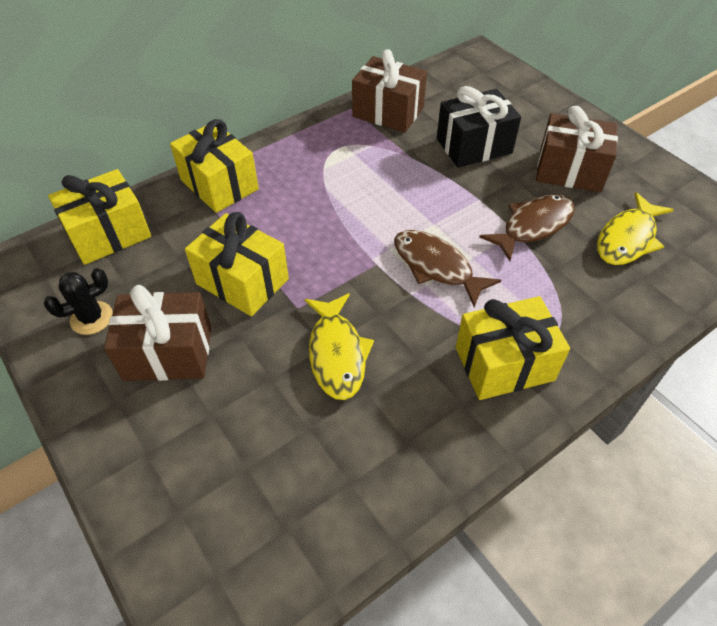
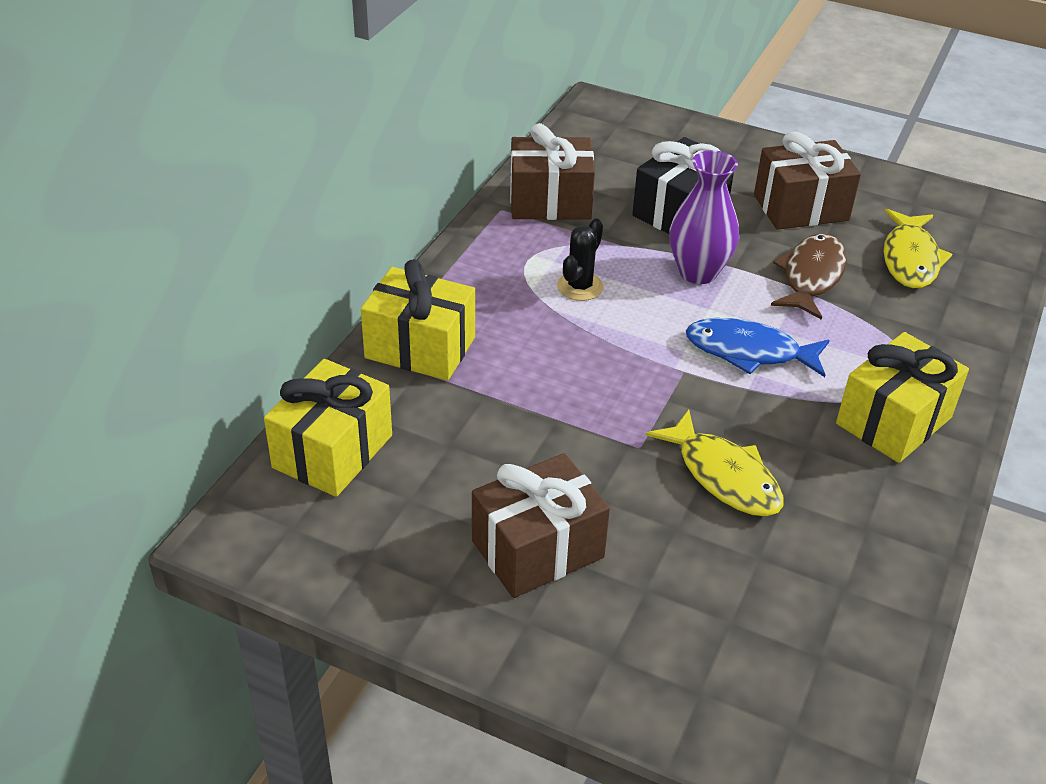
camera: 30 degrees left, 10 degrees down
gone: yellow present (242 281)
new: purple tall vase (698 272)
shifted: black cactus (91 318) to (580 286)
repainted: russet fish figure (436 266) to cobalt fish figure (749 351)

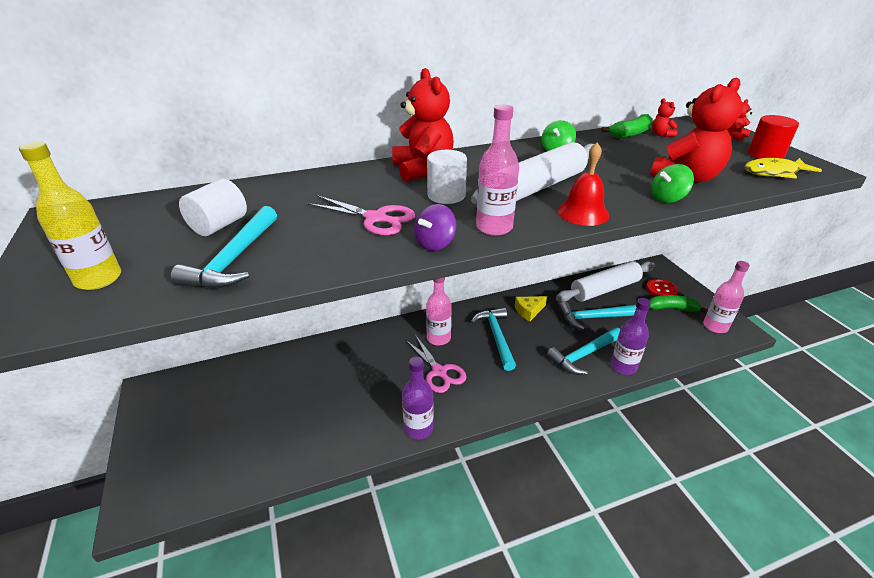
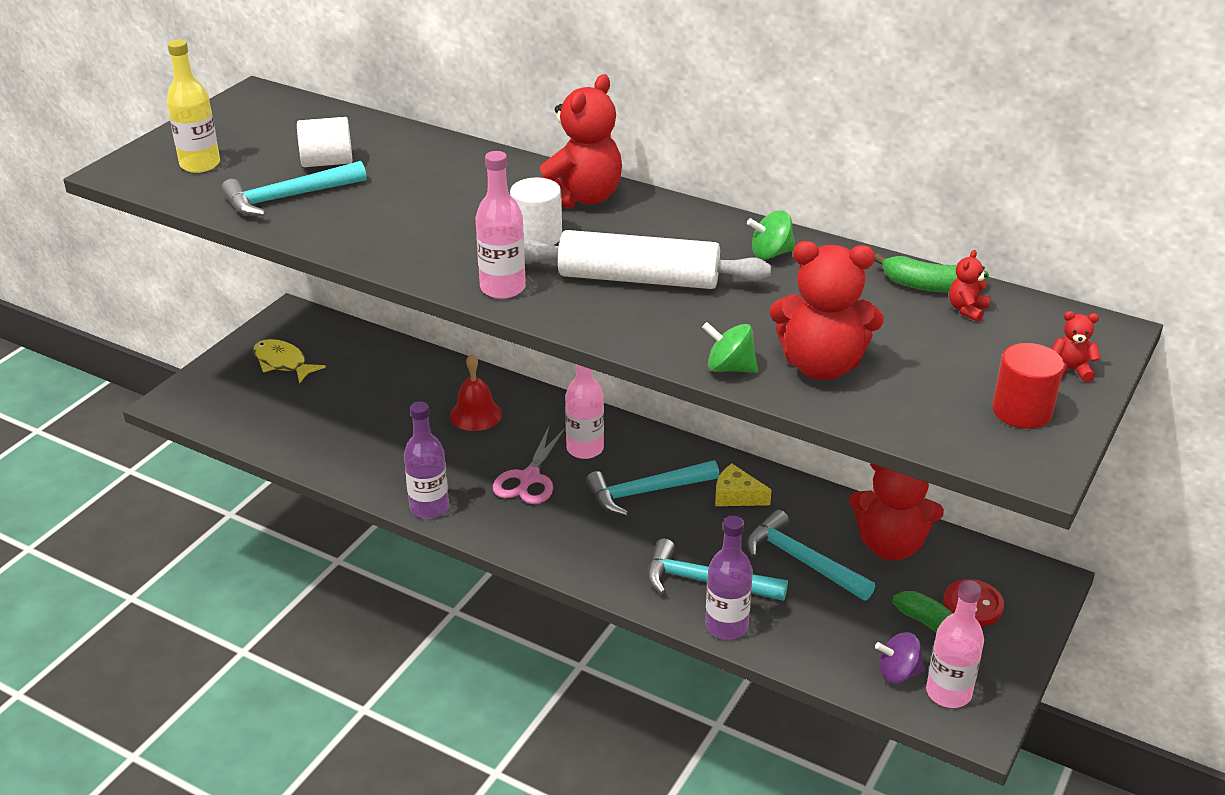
camera: 50 degrees right, 0 degrees up
gone: rosy shears (375 218)
shifted: yellow fish figure (774 173) to (283 363); red bell (583 213) to (475 414); purple toy top (435 244) to (898 673)
swapped: white rolling pin (605 289) to red stuffed bear (890 545)
rotated: teal claw hammer (496 337) = (646 492) 150 degrees counterclockwise

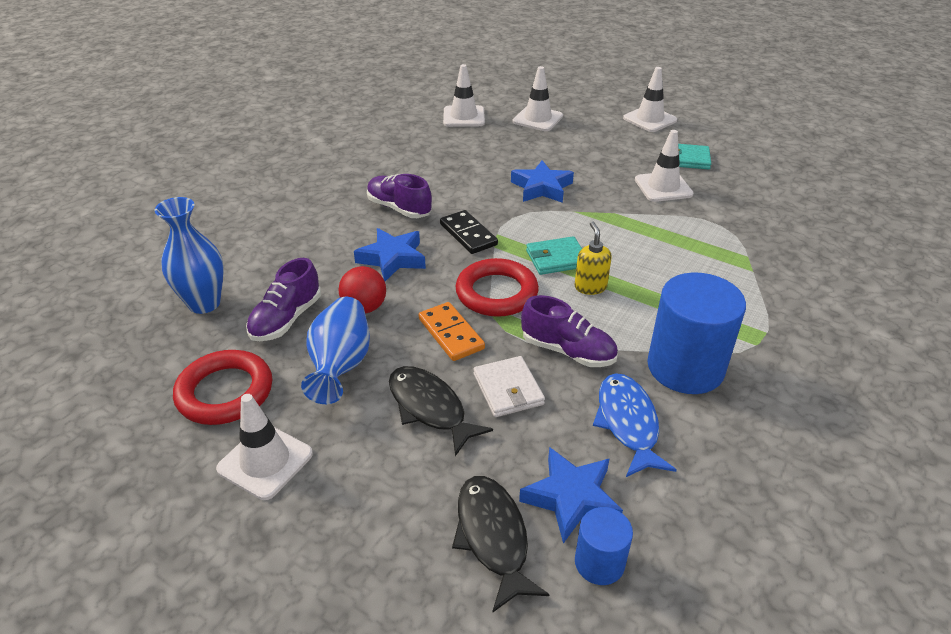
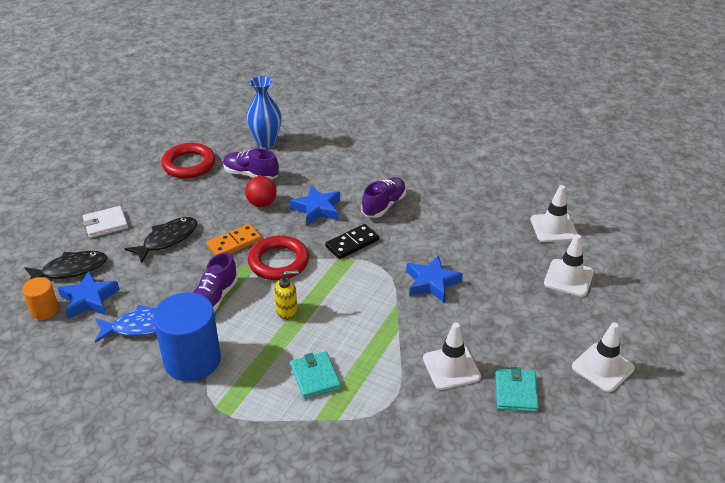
camera: 85 degrees right, 0 degrees up
gone: white road cone (265 461); cobalt tall vase (340 365)
shifted: white billfold (508 389) to (105 224); teal billfold (556 258) to (315 377)
repainted: cobalt cylinder shape (599 562) to bright orange cylinder shape (44 310)

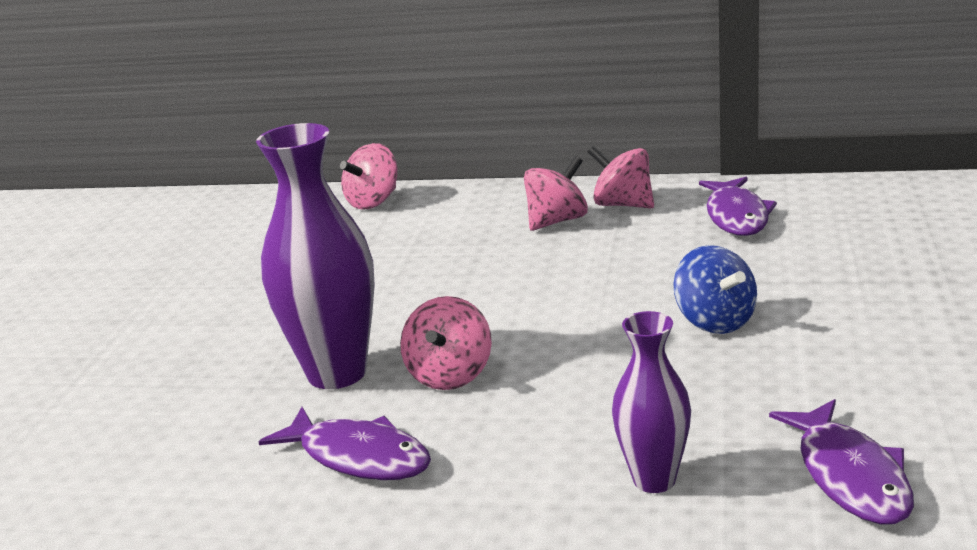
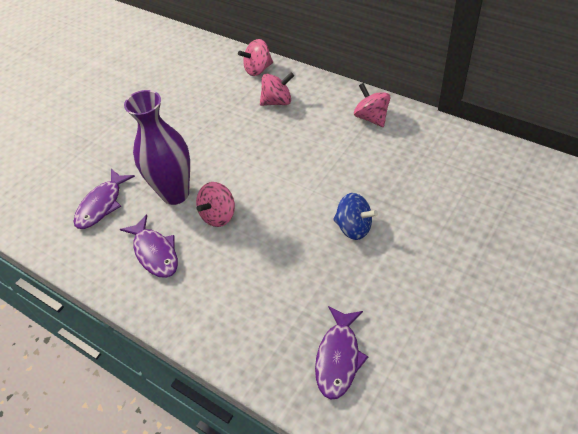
camera: 25 degrees right, 25 degrees up
gone: purple tall vase (654 480)
shifted: purple fish figure (736 216) to (102 205); rosy toy top (557 221) to (277 102)
rotated: cobalt toy top (715 321) = (354 228) 60 degrees counterclockwise

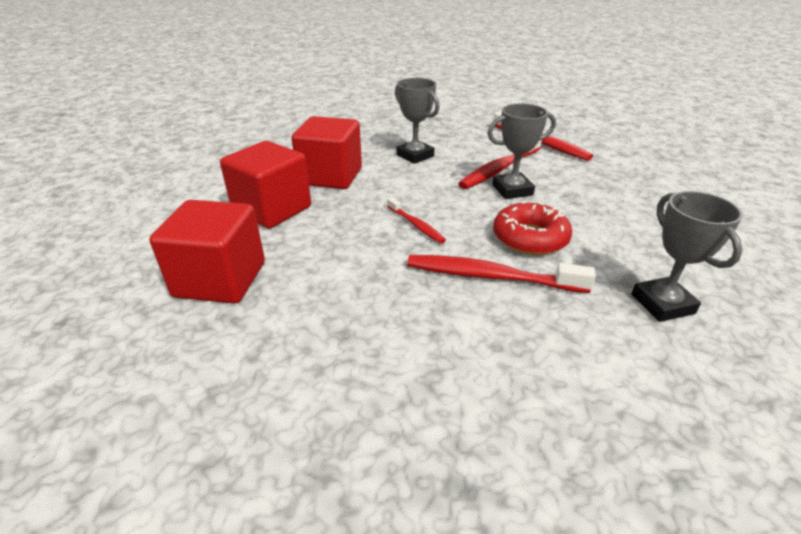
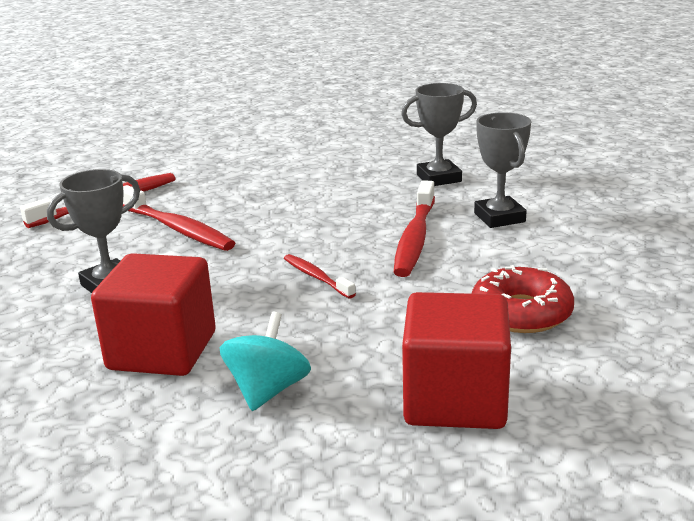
camera: 90 degrees left, 10 degrees down
shifted: red donut (530 238) to (521 313); grey trophy (512 190) to (499 217)
swapped: red solid cube (272 209) to teal toy top (268 390)
rotated: red tooth brush (415 225) = (317 277) 90 degrees counterclockwise

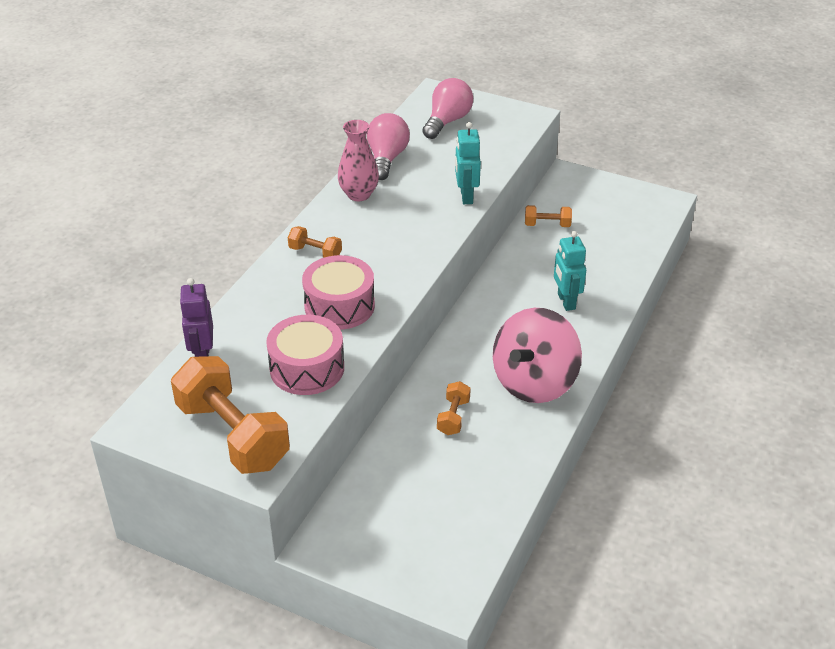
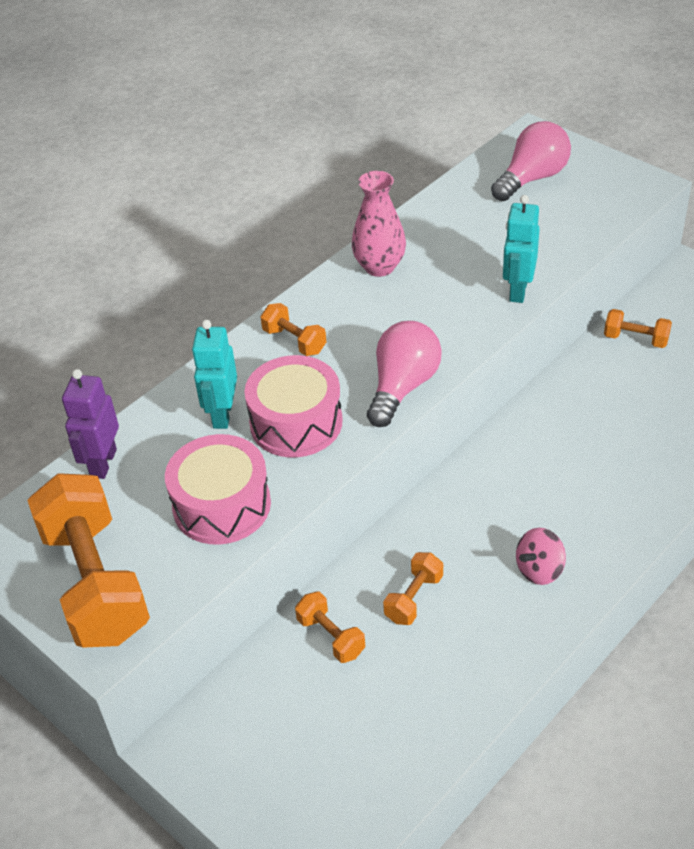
camera: 20 degrees right, 5 degrees up
new: bright orange dumbbell (331 636)
shifted: teal robot (566 301) to (222 414); rosy light bulb (386 158) to (403 387)
scaled: rosy toy top (534 382) = (539 569) x0.44

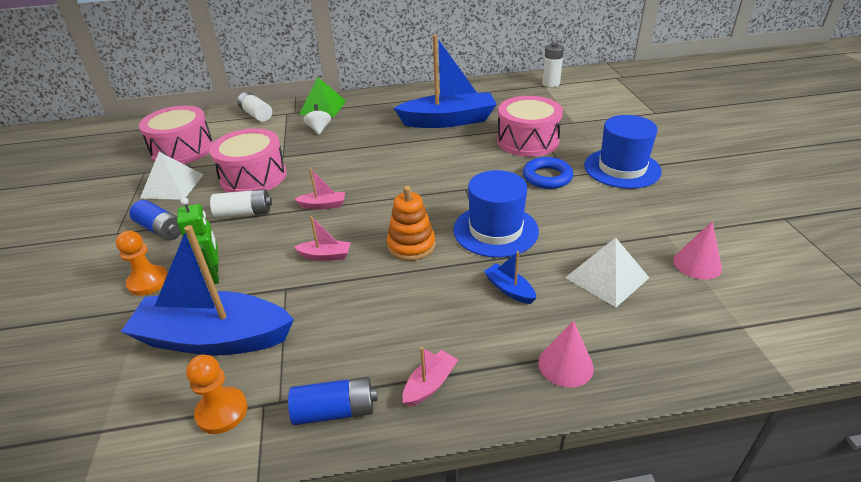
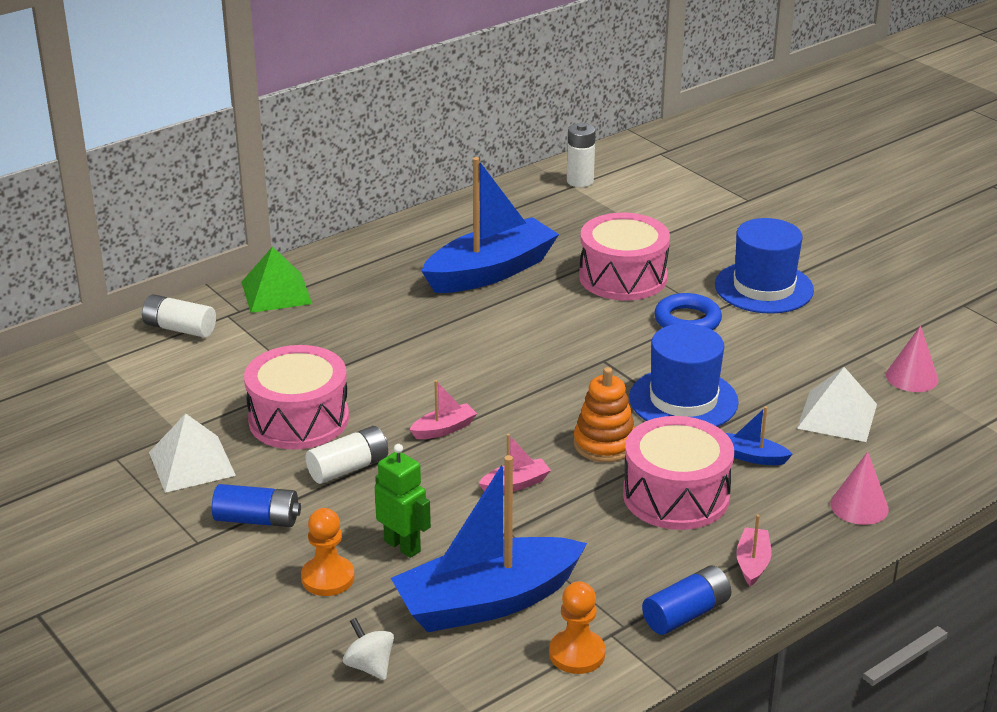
camera: 30 degrees left, 5 degrees down
shifted: white toy top (319 129) to (369 666); rosy drum (182 150) to (676 495)

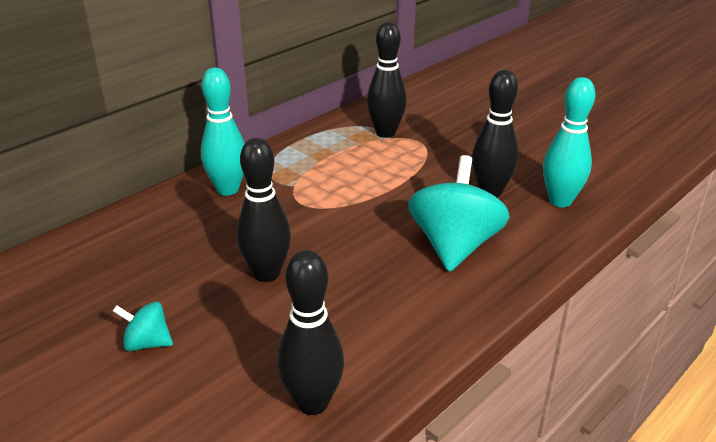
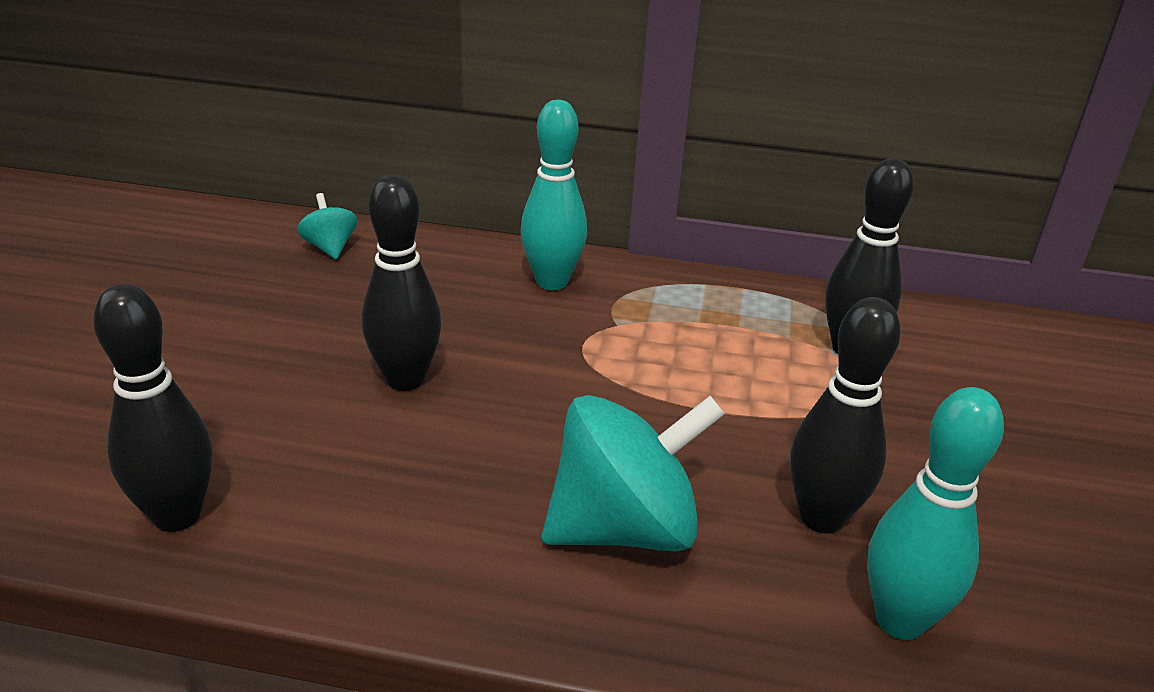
camera: 55 degrees right, 0 degrees up
shifted: teal toy top (147 343) to (330 248)

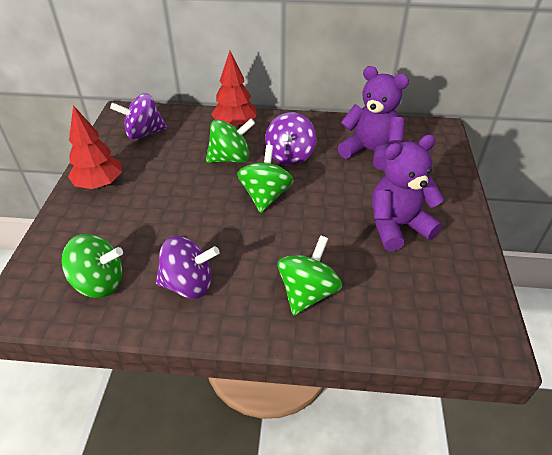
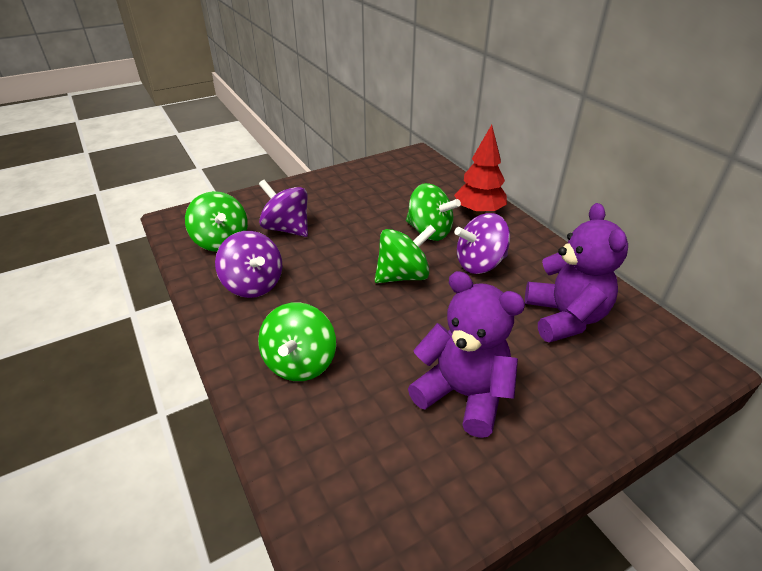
camera: 55 degrees right, 5 degrees down
gone: red tree (100 184)
shifted: purple toy top (144 133) to (287 228)
rotated: leaf-green toy top (307 292) = (300 363) 105 degrees clockwise

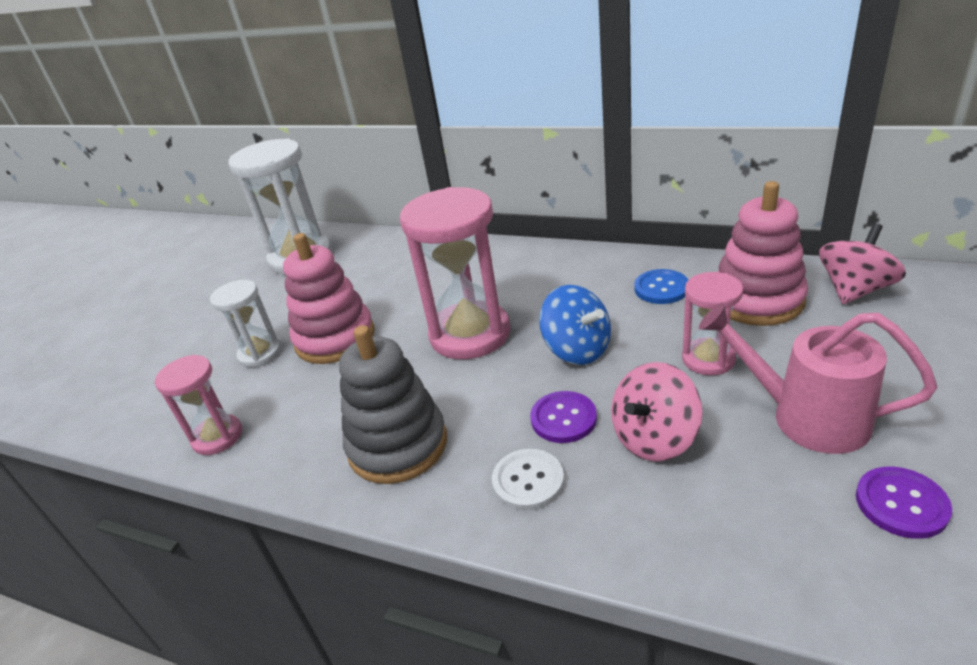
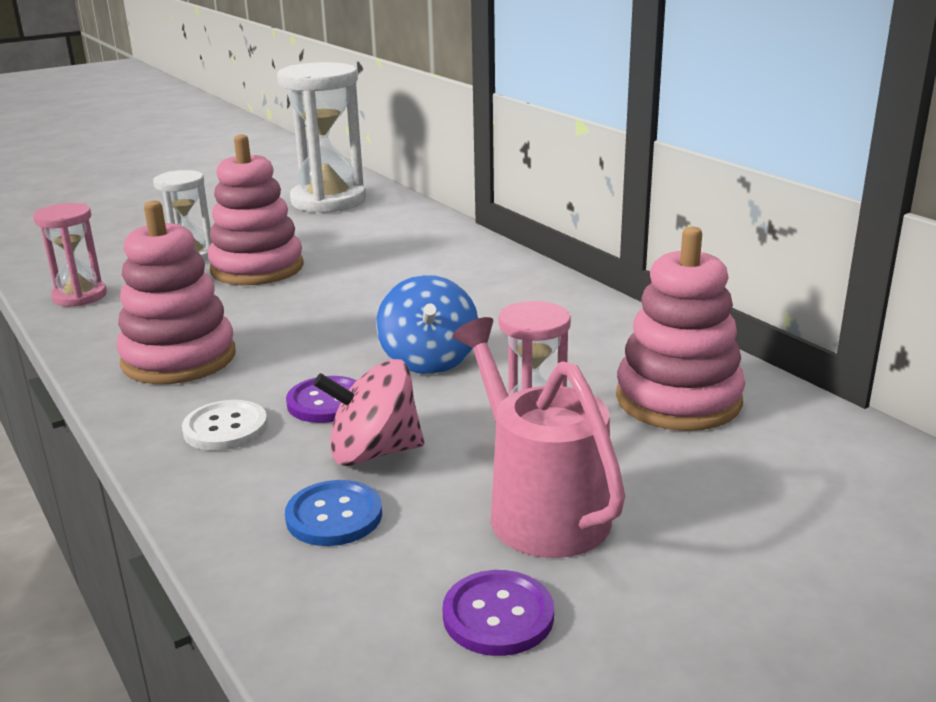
camera: 30 degrees right, 10 degrees down
gone: rosy sandglass (470 334); rosy toy top (854 290)
shifted: cobalt sewing button (661 288) to (334 516)
repainted: grey ring stacker (398 445) to rosy ring stacker (179 358)

